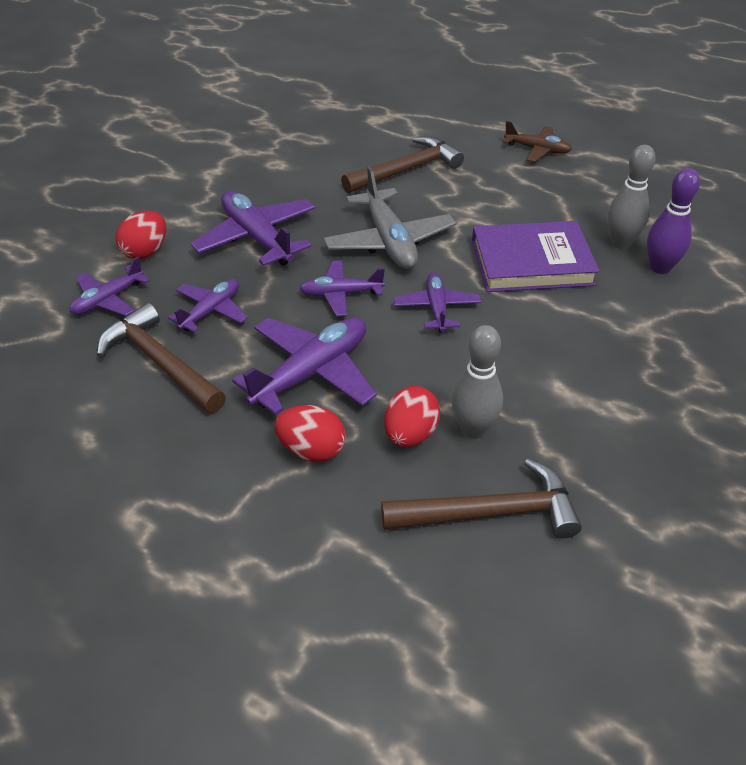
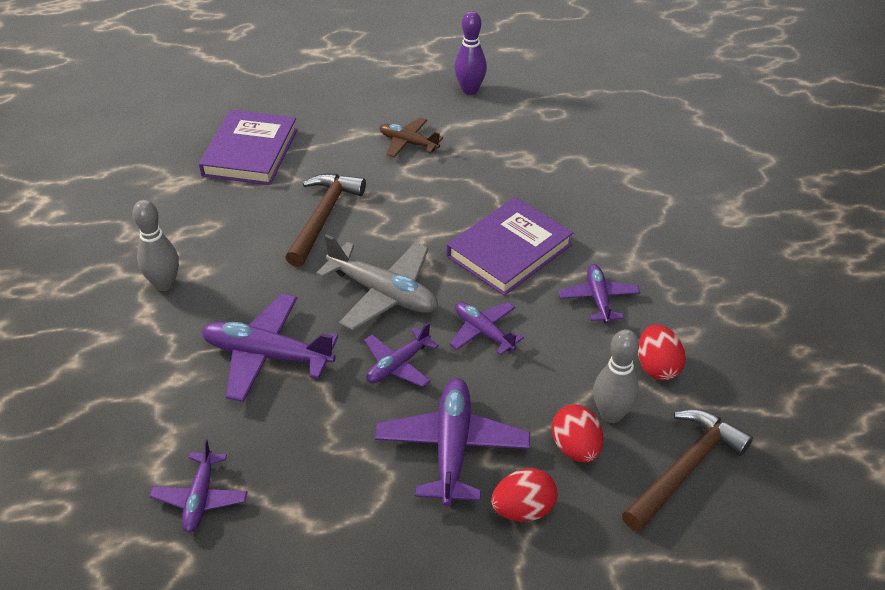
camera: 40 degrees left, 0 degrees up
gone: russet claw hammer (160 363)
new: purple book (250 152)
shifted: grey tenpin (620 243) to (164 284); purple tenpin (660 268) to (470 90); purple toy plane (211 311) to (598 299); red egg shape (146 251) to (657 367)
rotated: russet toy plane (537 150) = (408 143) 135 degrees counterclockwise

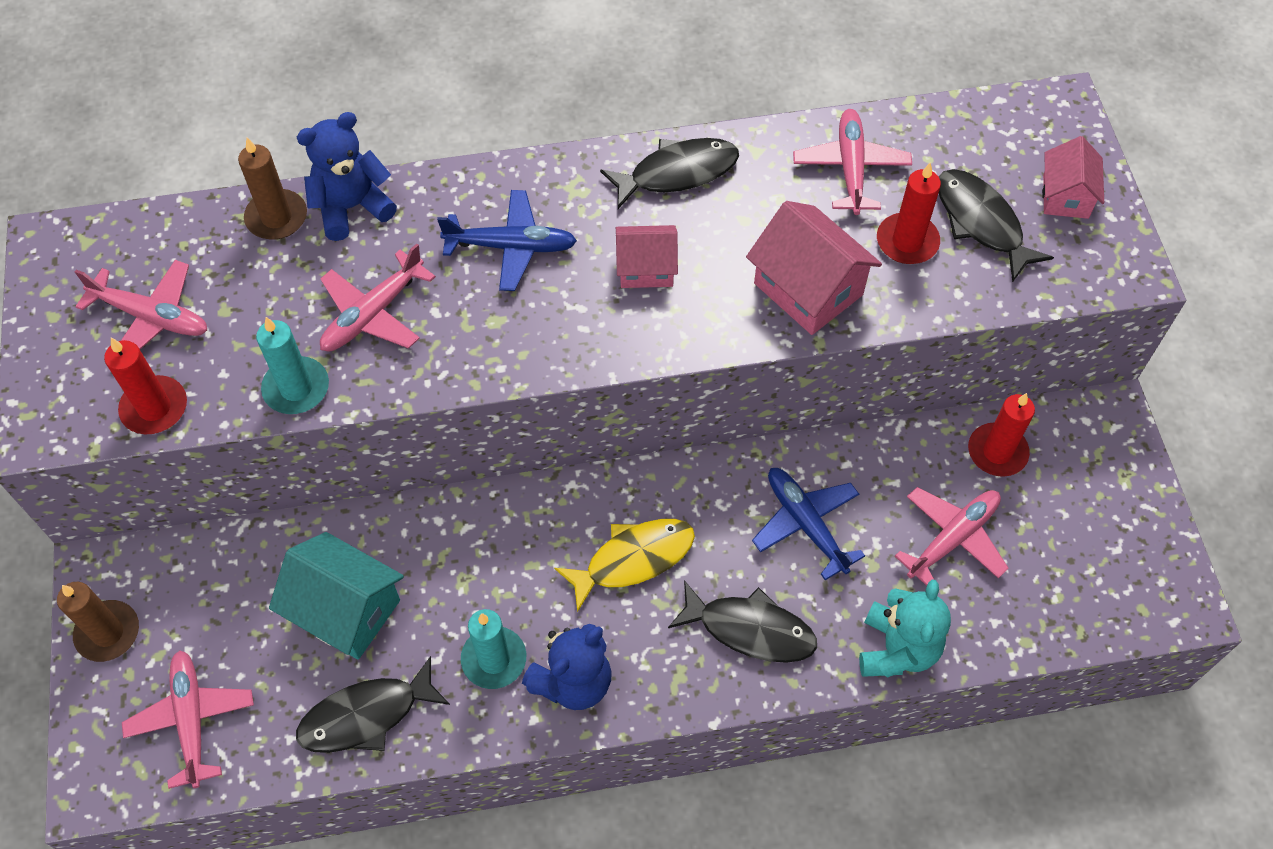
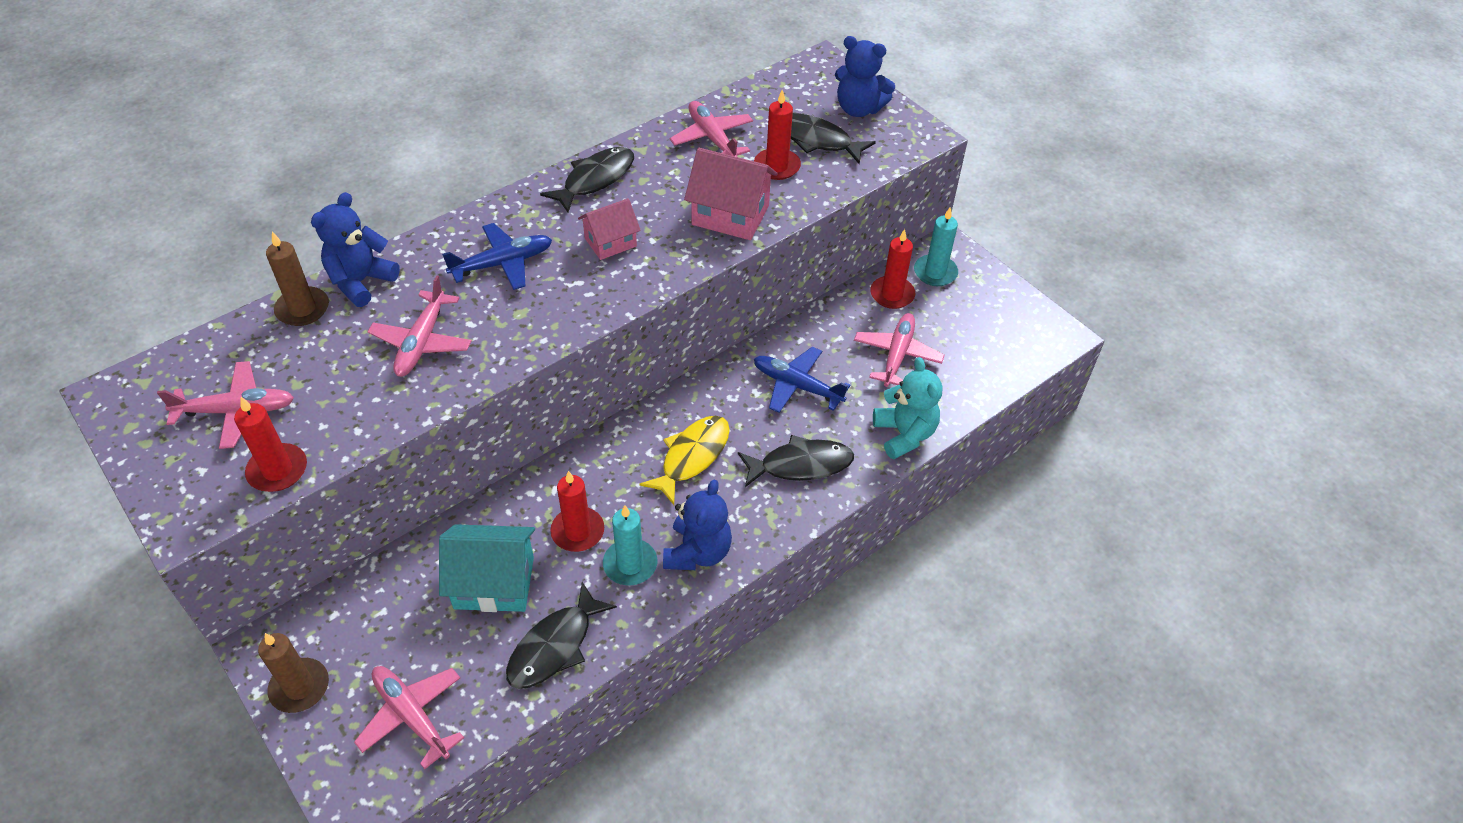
camera: 30 degrees left, 10 degrees down
new: red candle (577 531)
shifted: teal candle (296 388) to (935 272)
swapped: rosy cottage (1065 196) to cobalt stuffed bear (858 109)

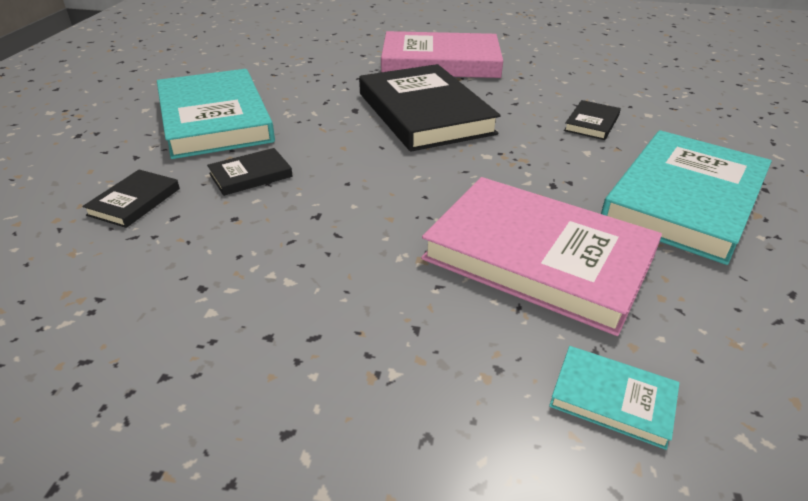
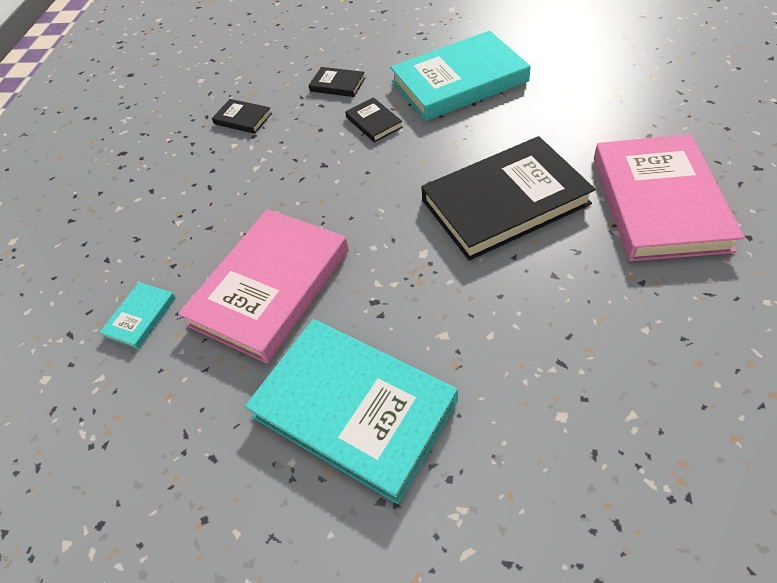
camera: 95 degrees right, 15 degrees up
shifted: black book (591 123) to (243 119)

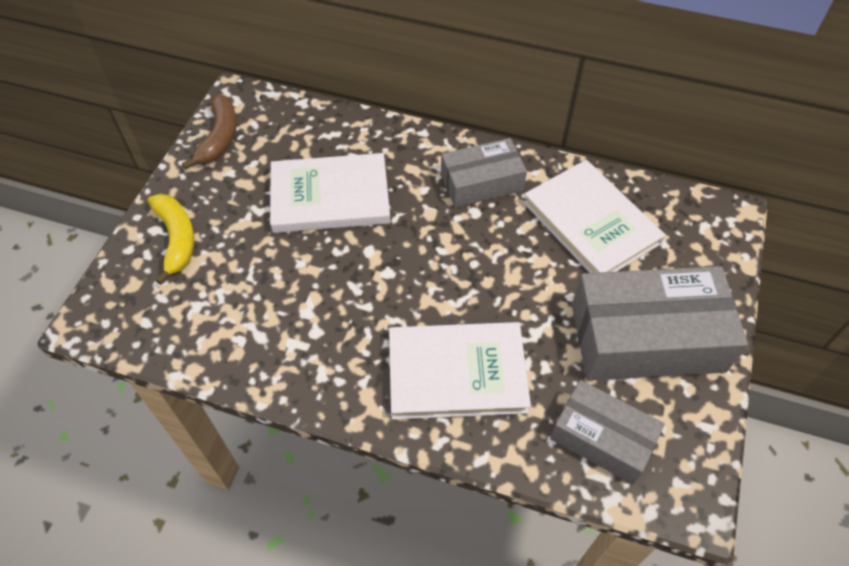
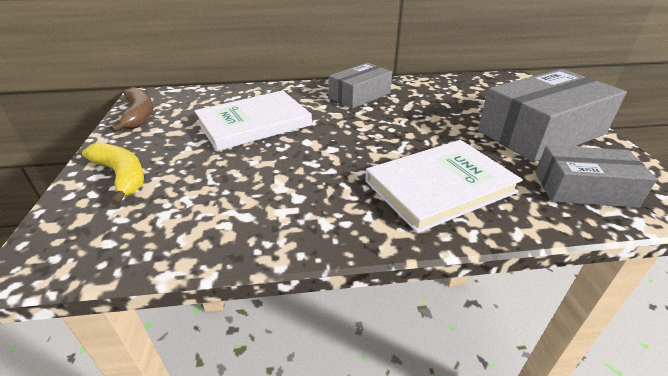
camera: 25 degrees left, 20 degrees down
gone: white book (591 223)

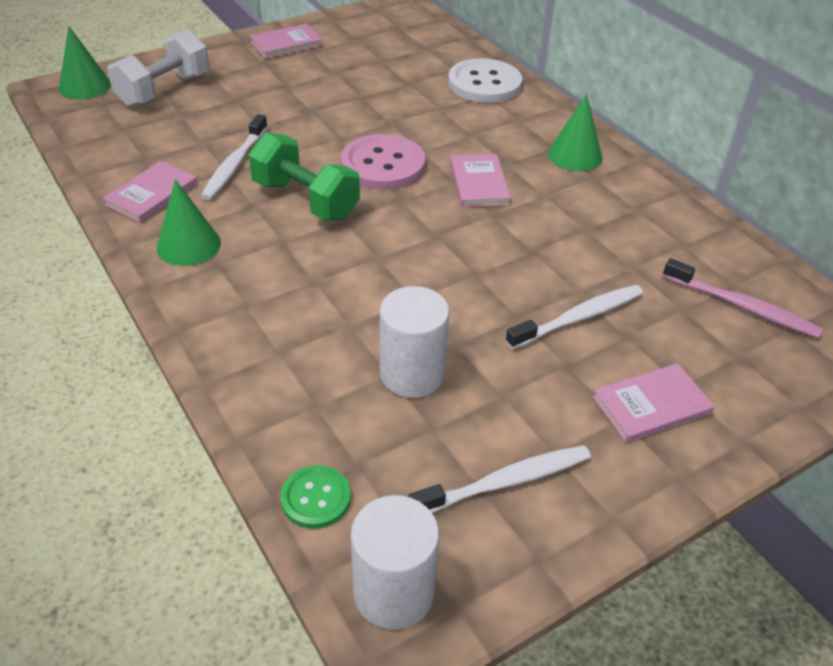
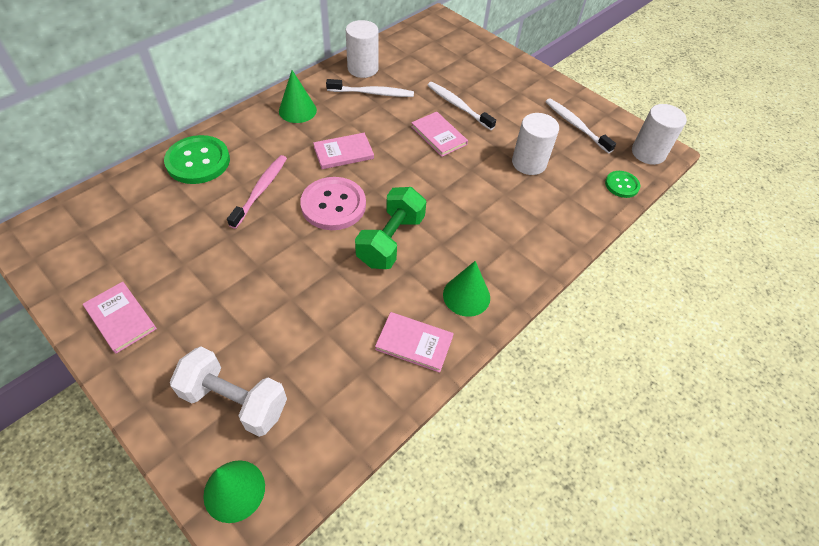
camera: 105 degrees left, 10 degrees up
new: white cylinder shape (363 68)
shifted: rosy tooth brush (742 306) to (260 190); white tooth brush (234 164) to (372 93); rosy book (651 405) to (439 135)
repainted: white sewing button (484 84) to leaf-green sewing button (198 161)

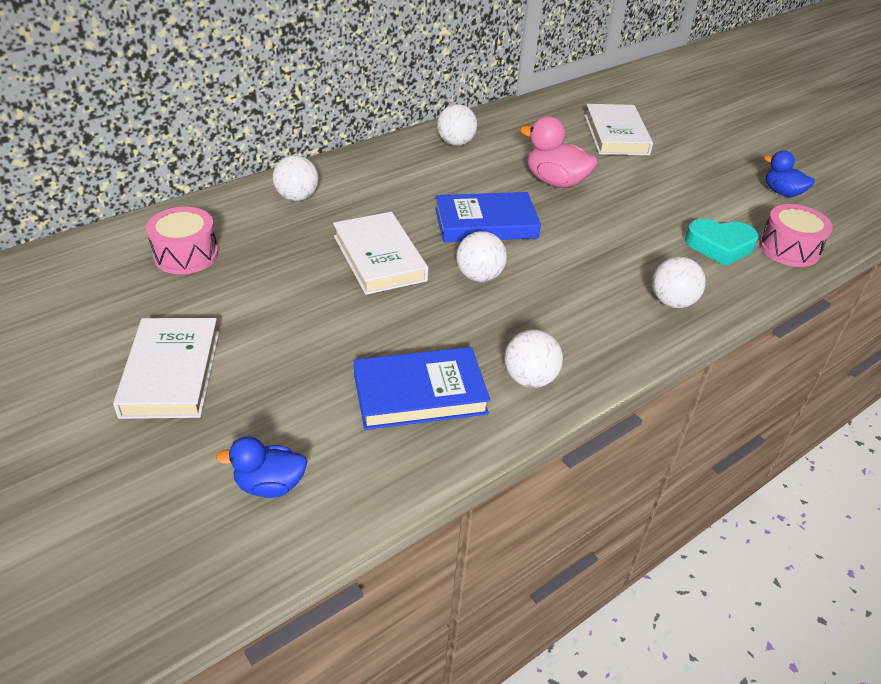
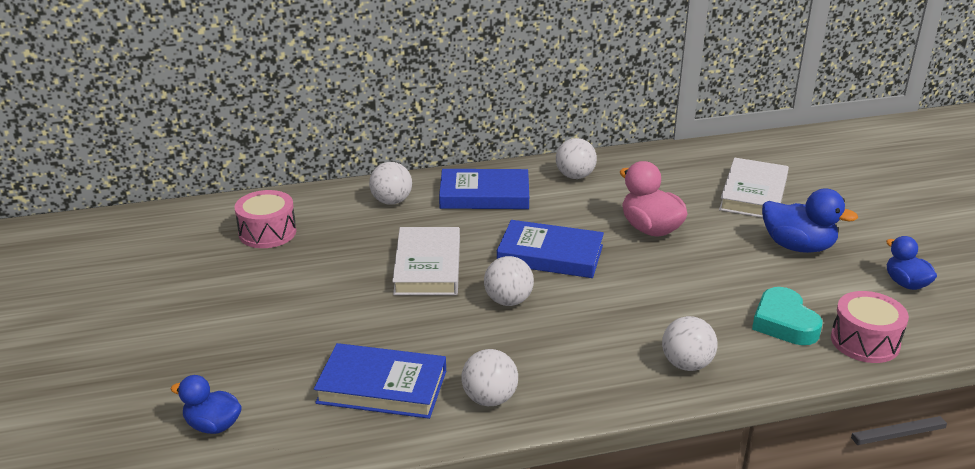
camera: 25 degrees right, 10 degrees down
gone: white book (171 373)
new: cobalt book (484 195); cobalt toy duck (798 246)
rotated: teal heart (719 246) = (784 323) 45 degrees clockwise

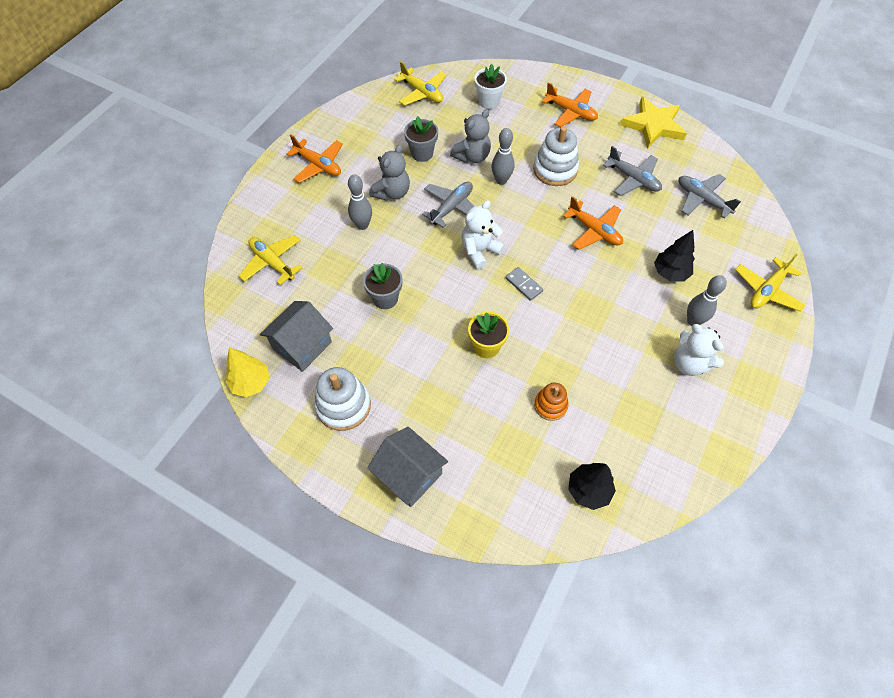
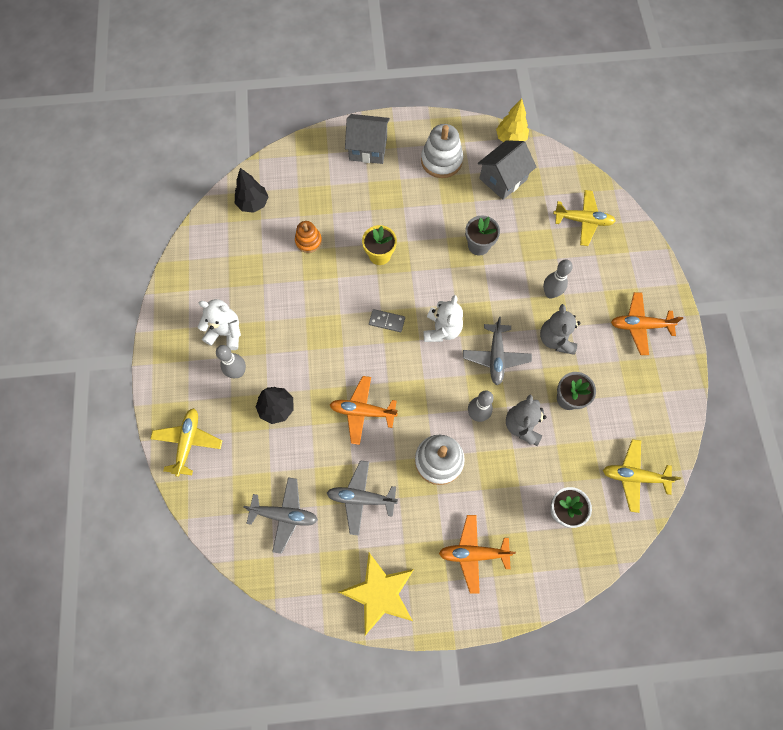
camera: 145 degrees right, 10 degrees up
rotated: grey cottage (302 345) = (503 179) 45 degrees clockwise

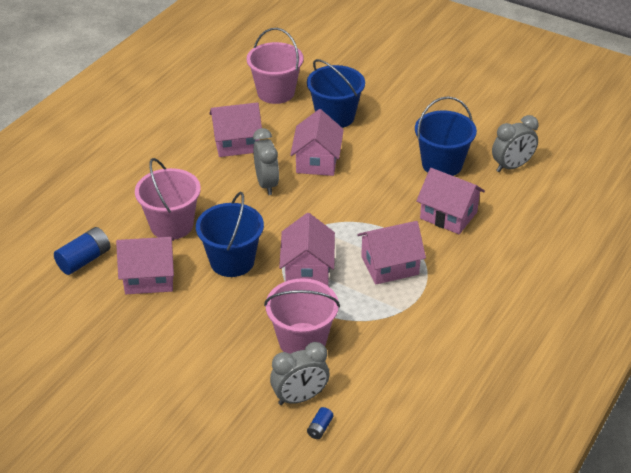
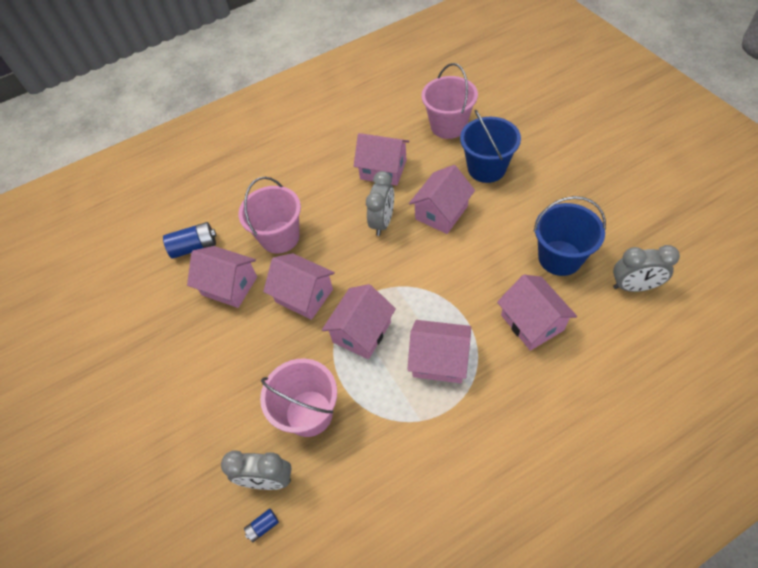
camera: 35 degrees right, 15 degrees up
swapped: cobalt bucket (232 261) to rosy cottage (304 295)

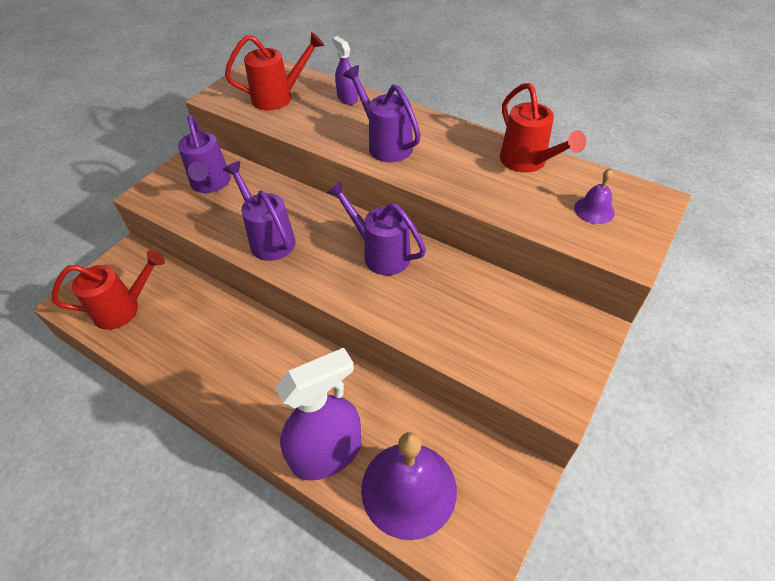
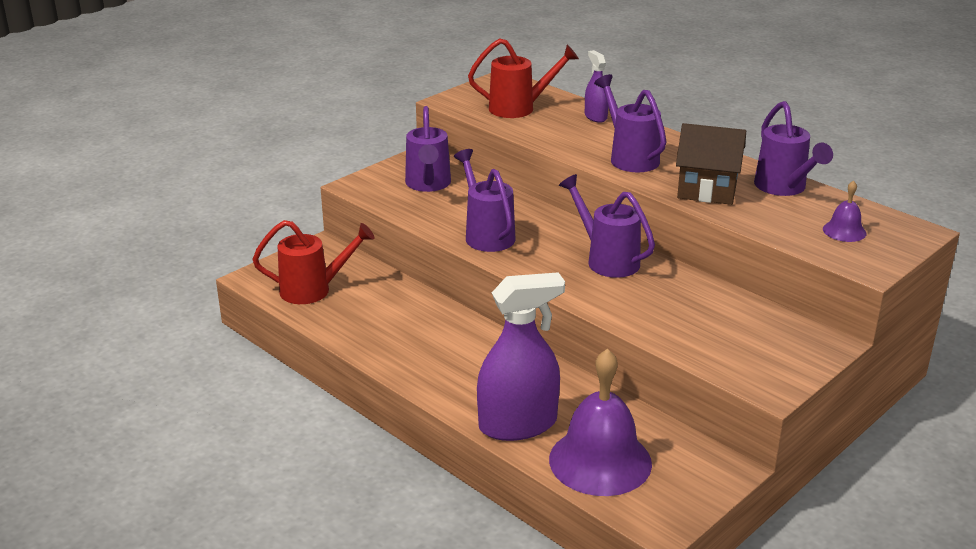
camera: 10 degrees right, 20 degrees down
new: russet cottage (707 191)
repainted: red watering pot (527 162) to purple watering pot (783 188)

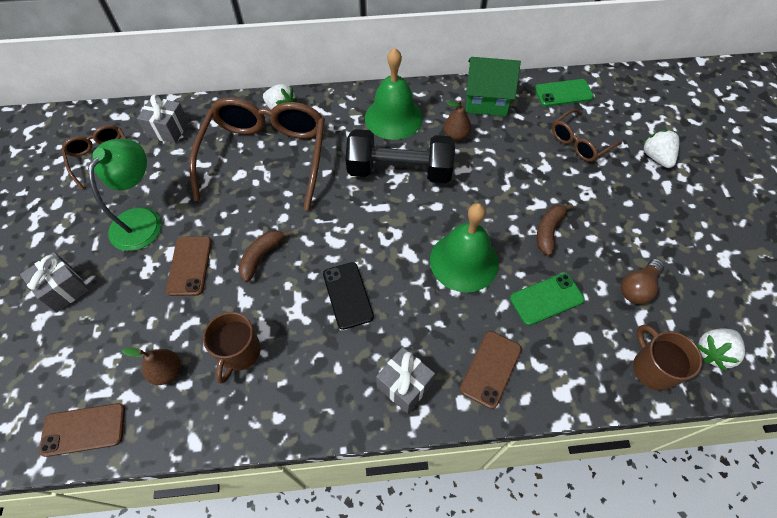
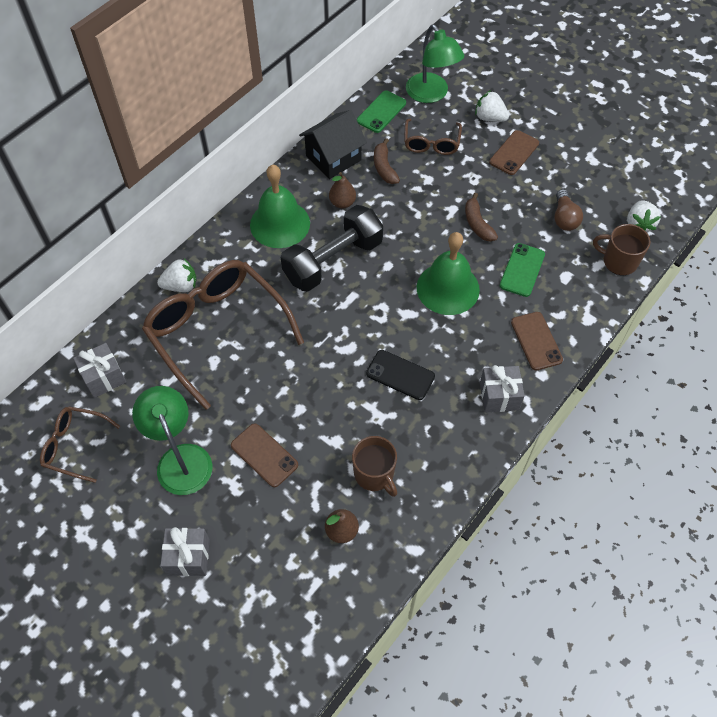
camera: 45 degrees left, 0 degrees up
new: leaf-green desk lamp (431 94)
shifted: russet toy banana (261 256) to (384 167); russet phone (83 429) to (514 153)
repainted: leaf-green cottage (486 100) to black cottage (333 158)

